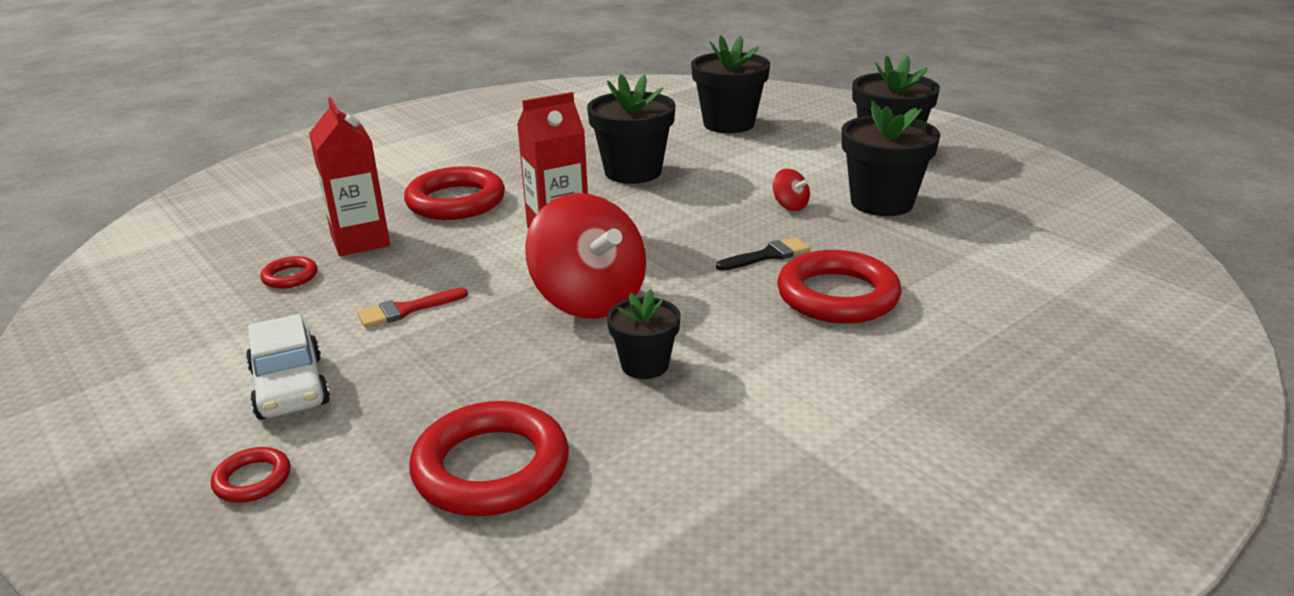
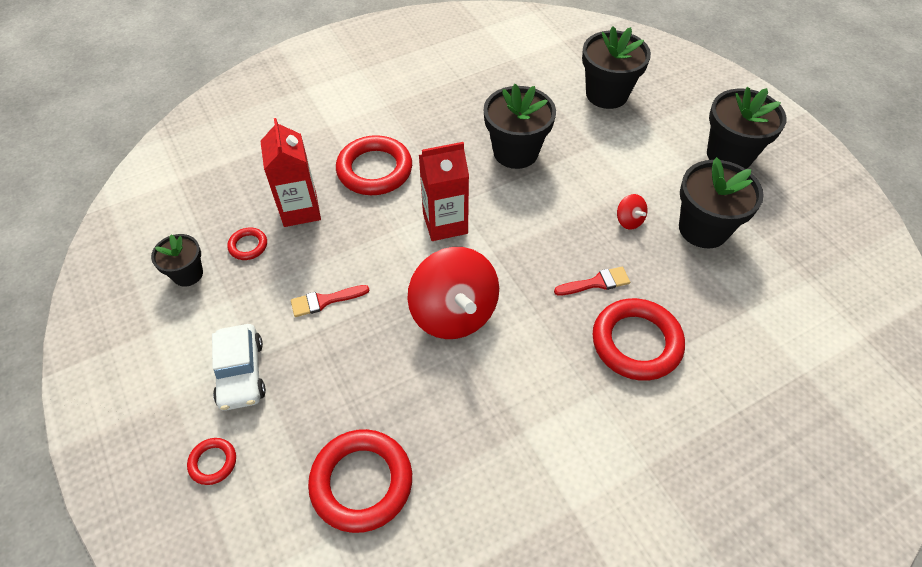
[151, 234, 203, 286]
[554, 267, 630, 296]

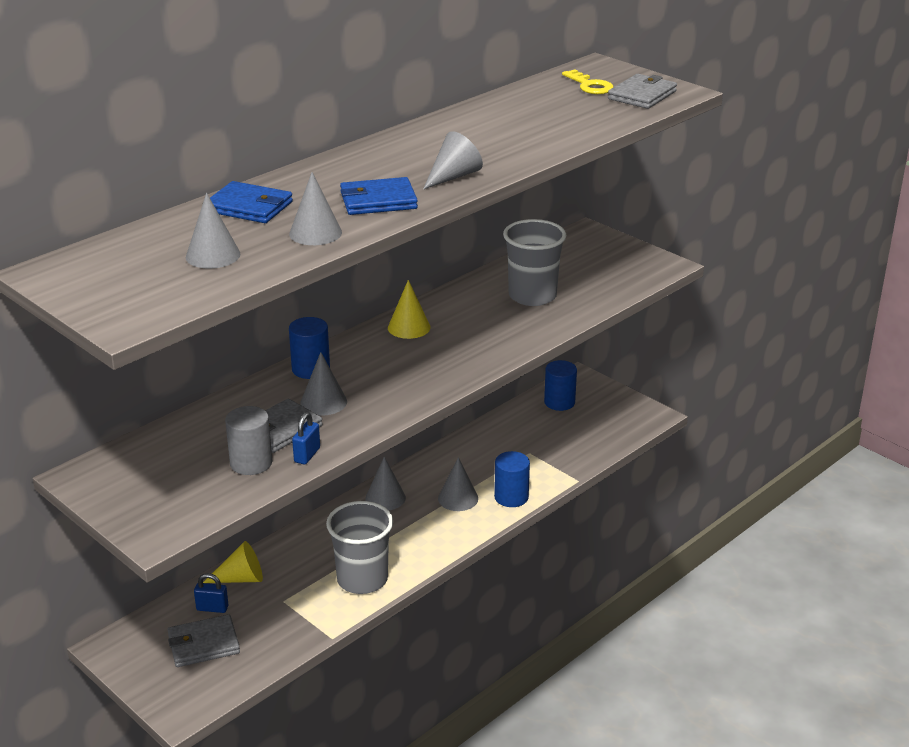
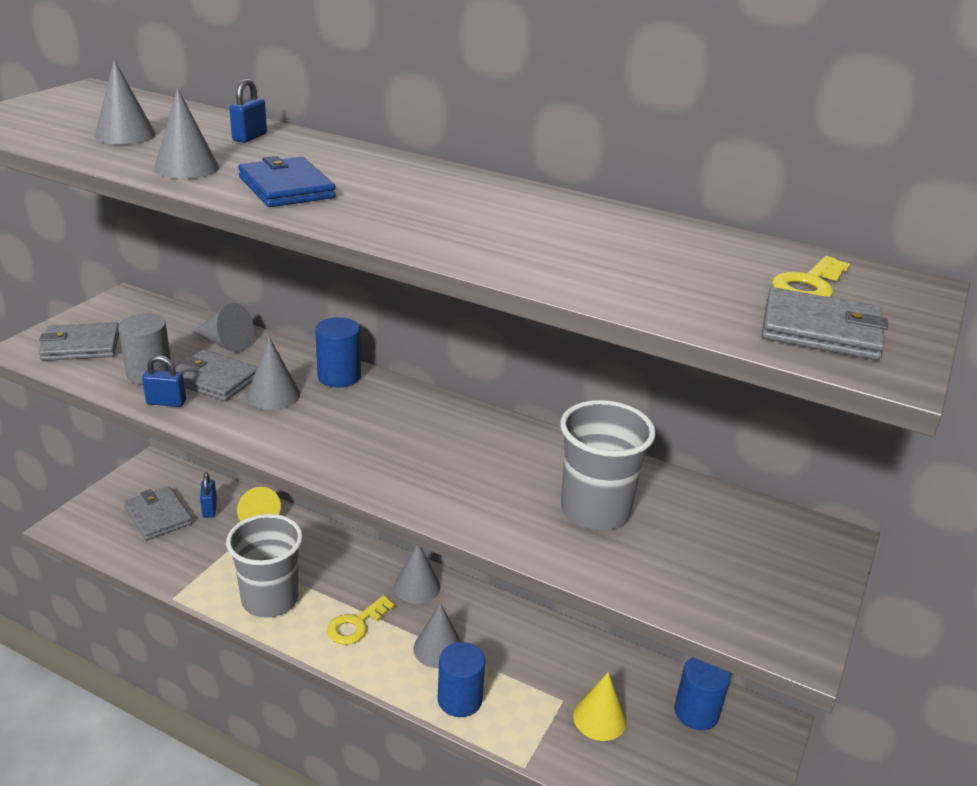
[229, 79, 267, 143]
[573, 672, 626, 741]
[192, 303, 254, 352]
[39, 322, 119, 361]
[327, 595, 395, 645]

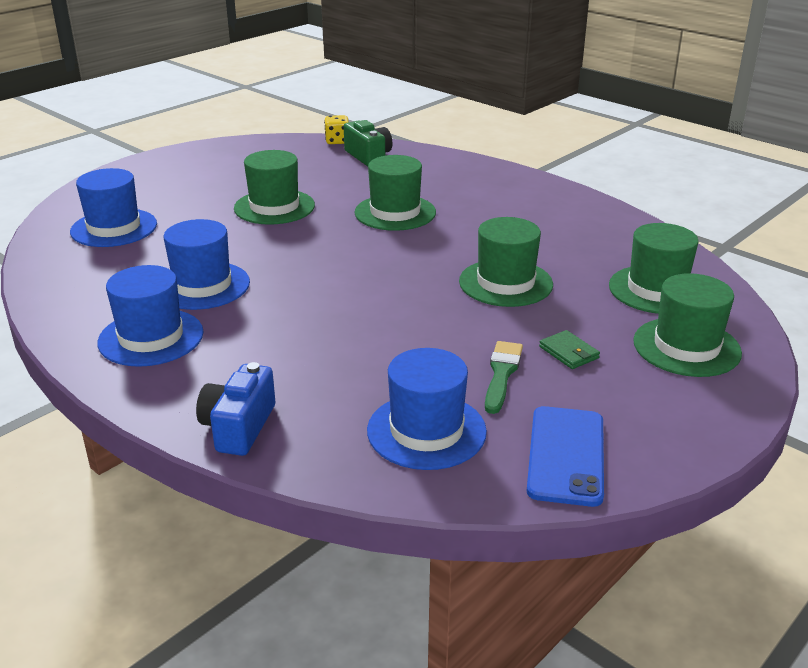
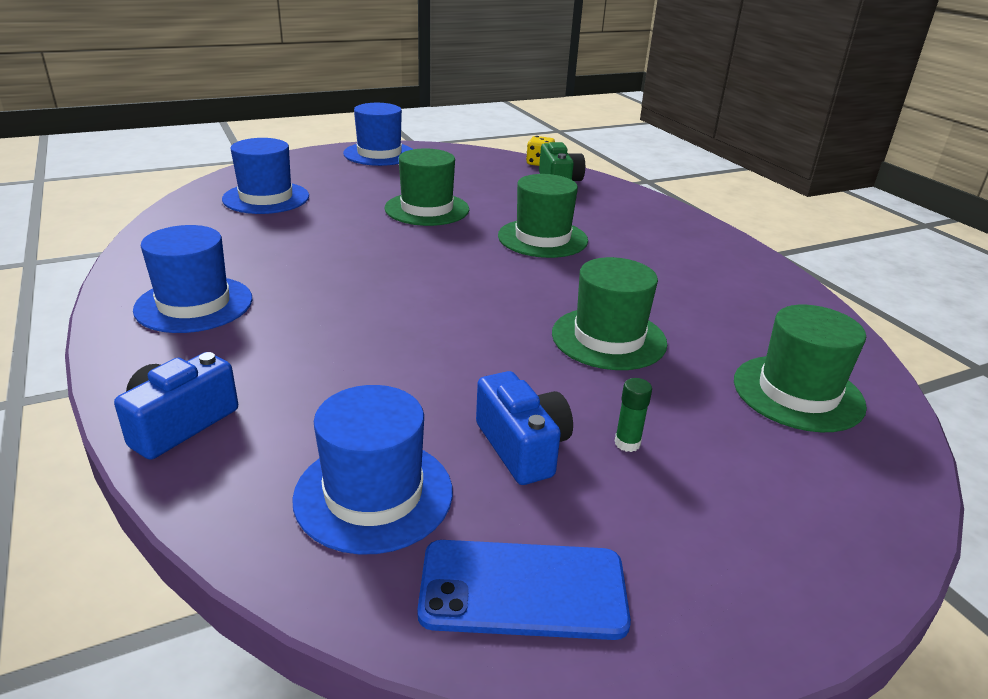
[343, 103, 413, 166]
[476, 371, 573, 485]
[417, 540, 631, 640]
[615, 378, 652, 452]
[633, 273, 742, 377] (first image)

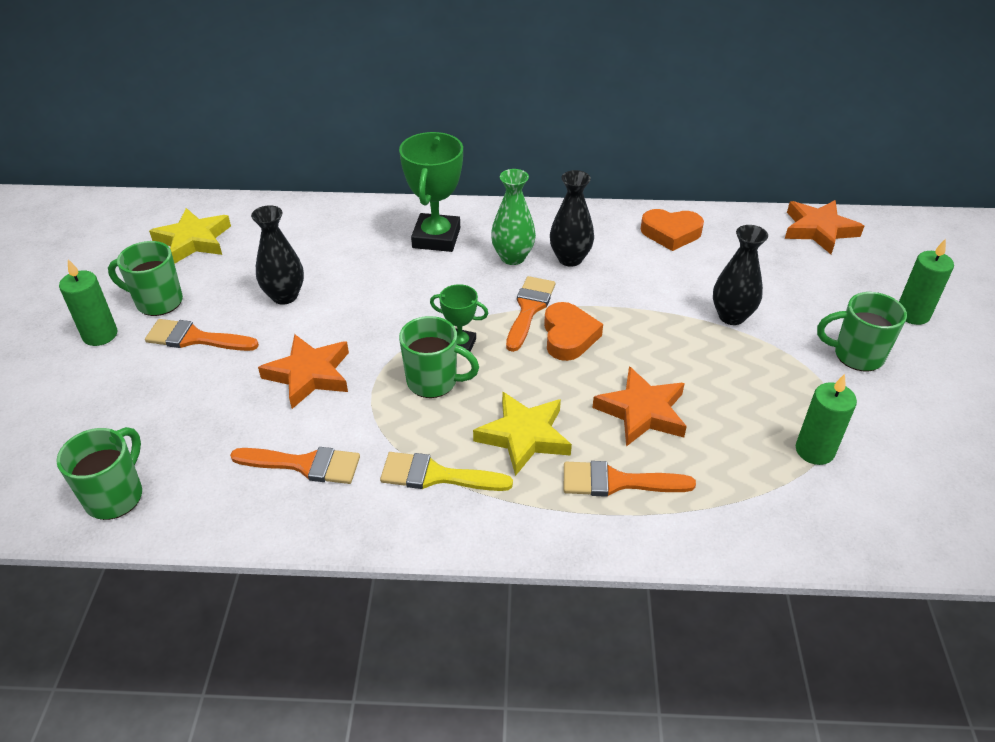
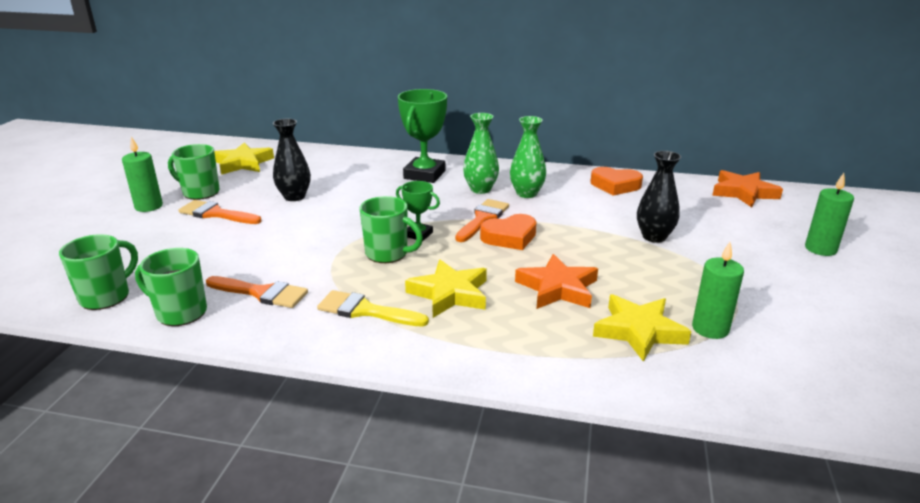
[258, 334, 349, 409] (first image)
[480, 214, 537, 250]
[510, 116, 546, 198]
[564, 461, 696, 497] (first image)
[135, 248, 207, 326]
[593, 294, 691, 362]

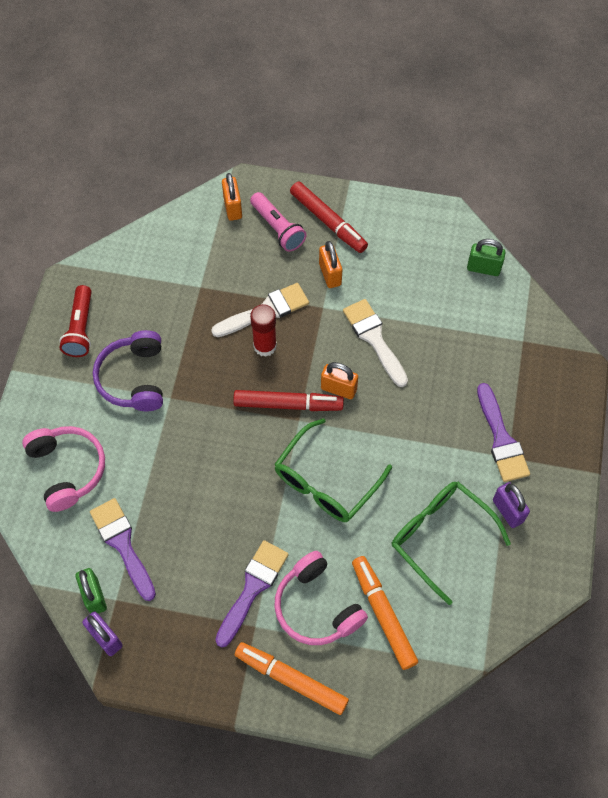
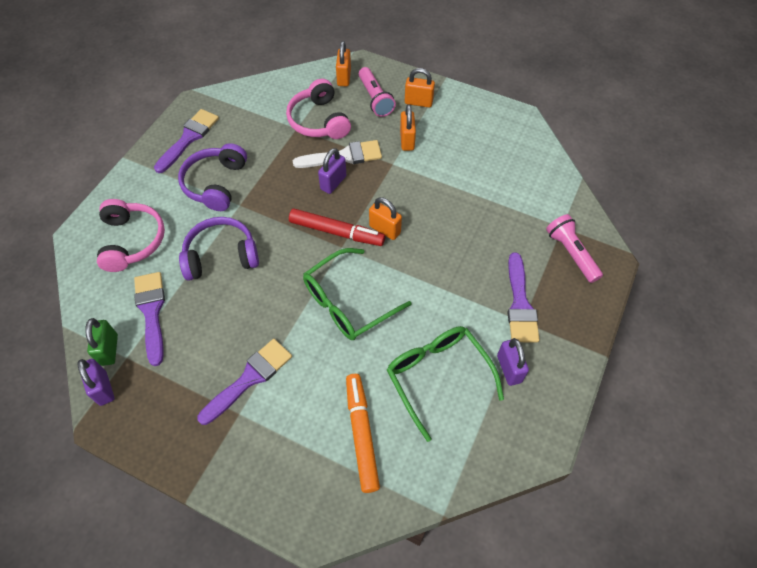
[154, 109, 219, 173]
[235, 642, 349, 715] (first image)
[318, 148, 346, 194]
[286, 79, 351, 139]
[405, 68, 435, 107]
[343, 299, 408, 387] (first image)
[467, 239, 506, 276] (first image)
[179, 217, 259, 281]
[546, 214, 603, 283]

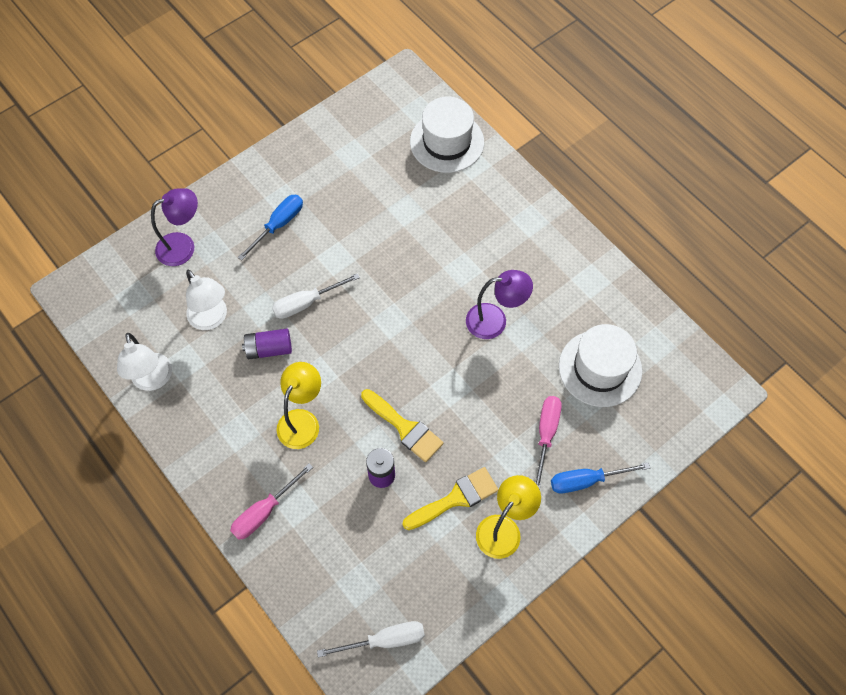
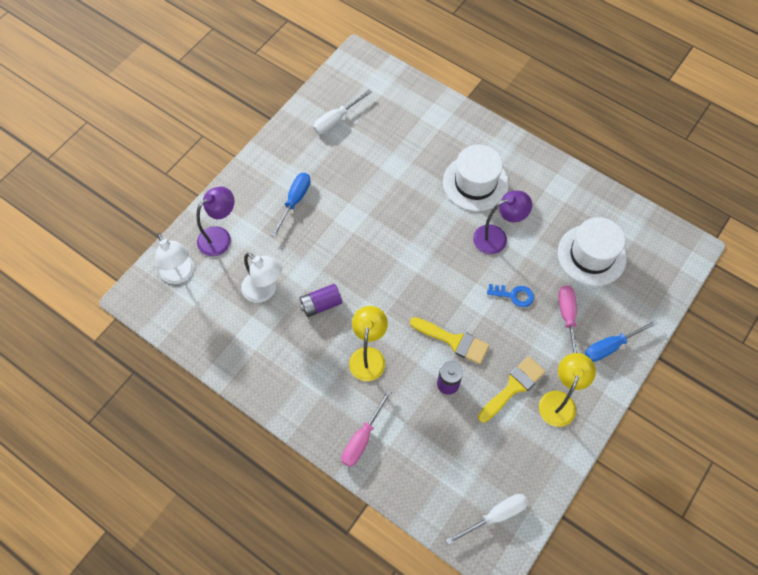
[155, 233, 194, 284]
[313, 90, 372, 134]
[443, 145, 509, 211]
[487, 284, 534, 307]

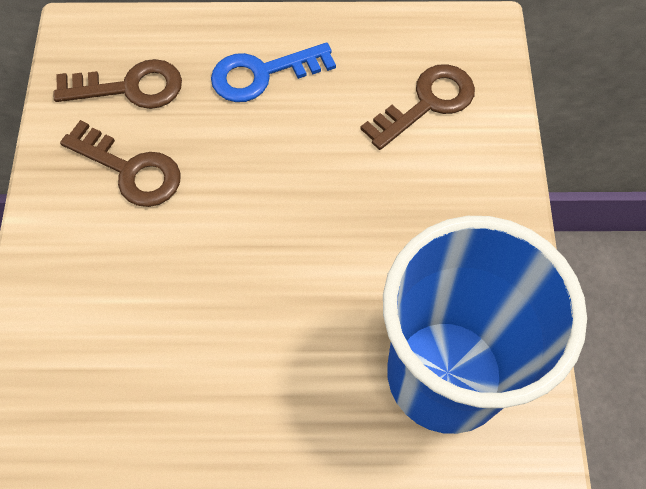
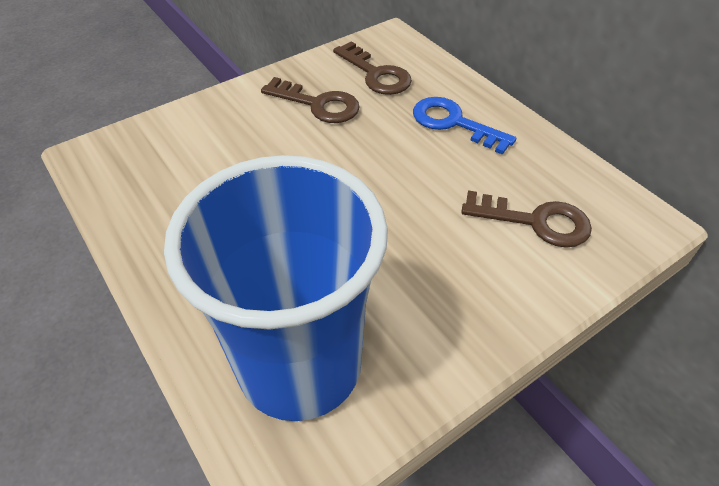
[261, 77, 360, 123]

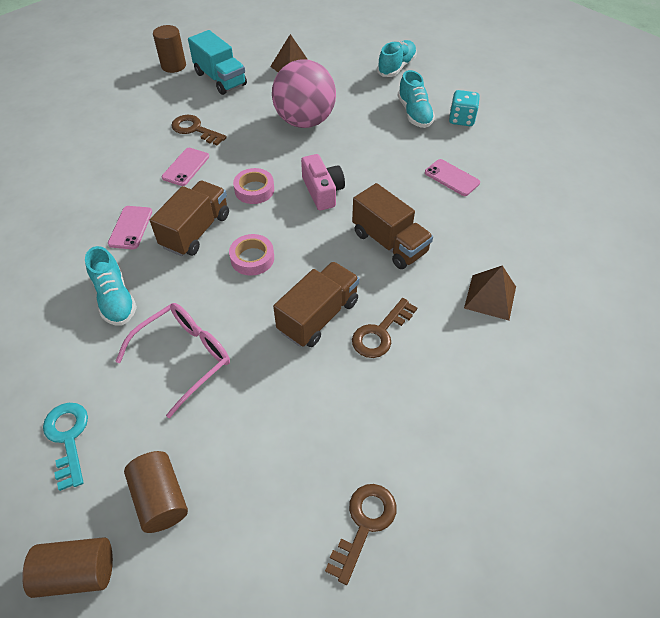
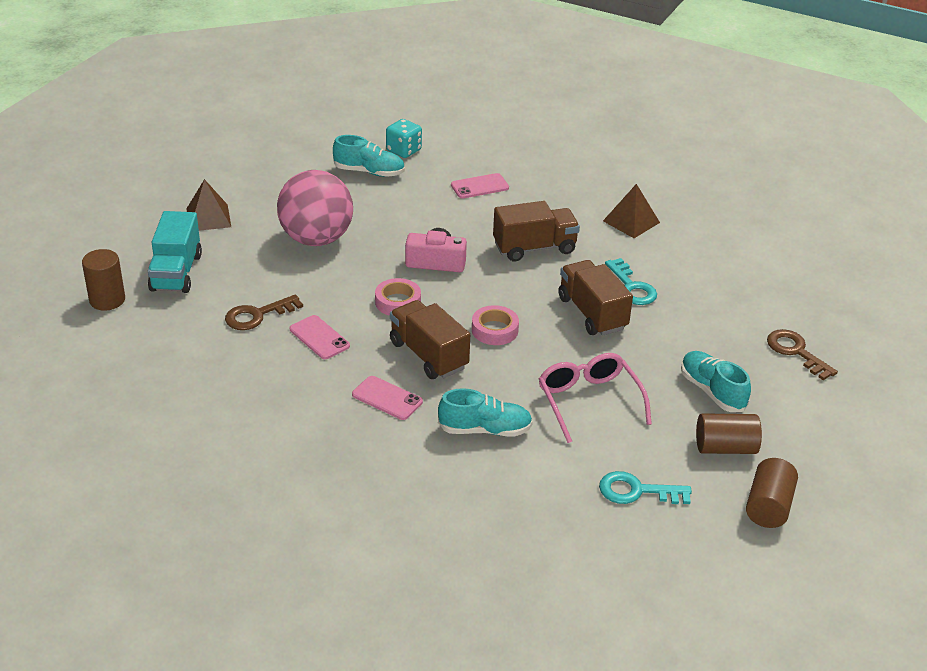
[148, 211, 202, 293]
[605, 258, 657, 305]
[681, 351, 751, 412]

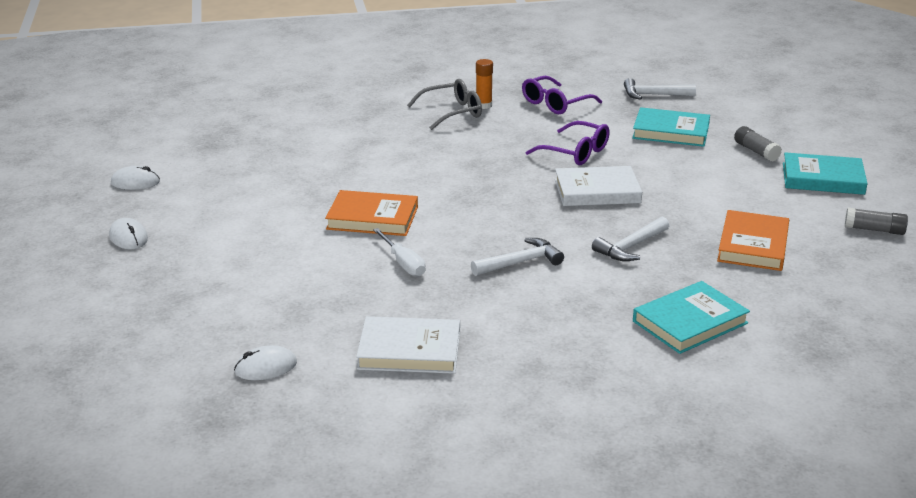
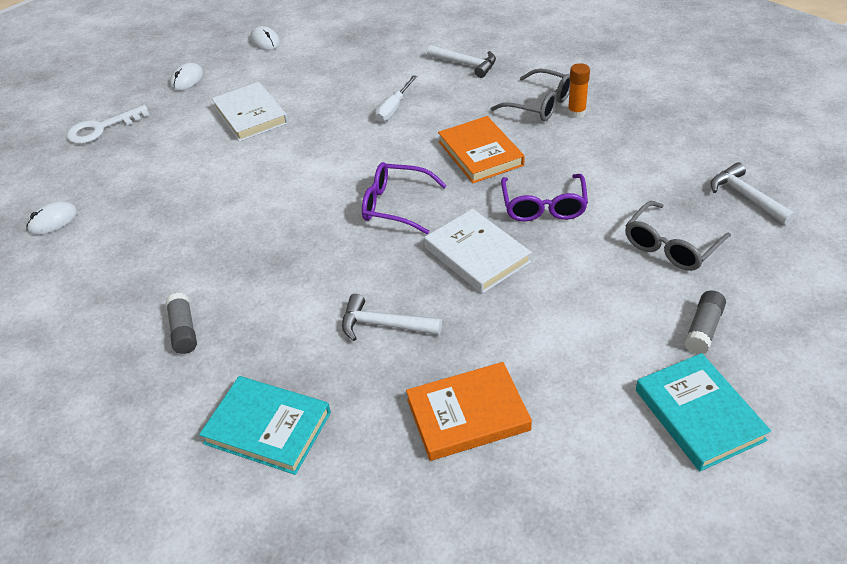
[26, 201, 78, 235]
[438, 116, 525, 183]
[212, 82, 288, 142]
[375, 75, 417, 122]
[427, 45, 496, 78]
[362, 162, 447, 234]
[625, 201, 731, 271]
[166, 293, 197, 354]
[66, 105, 149, 144]

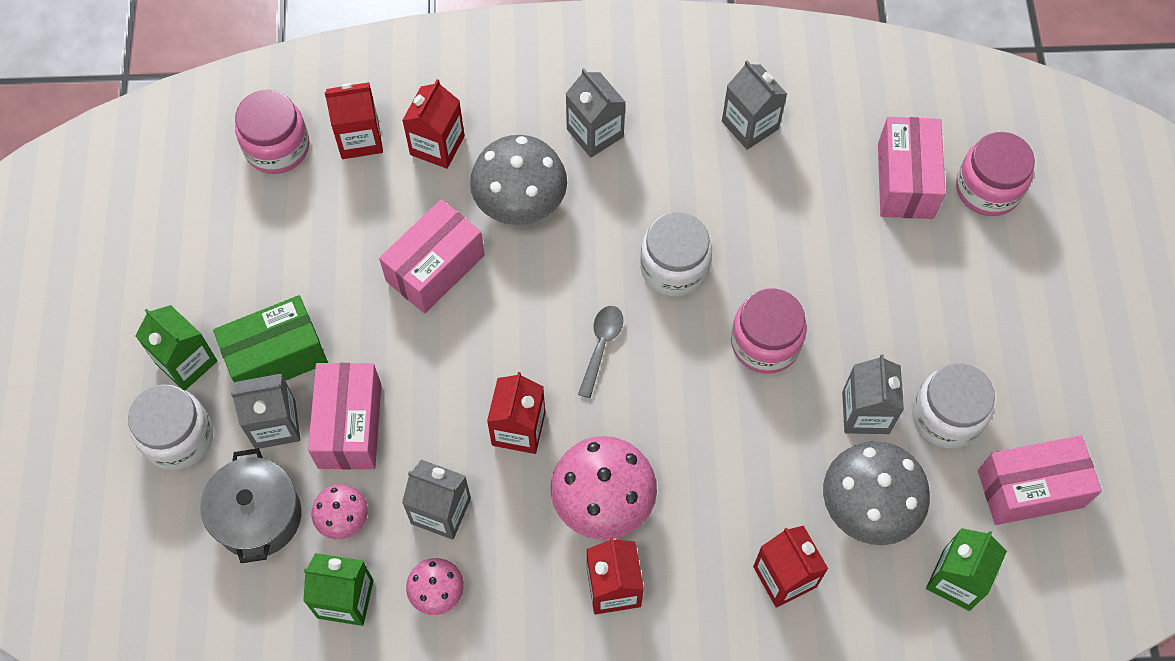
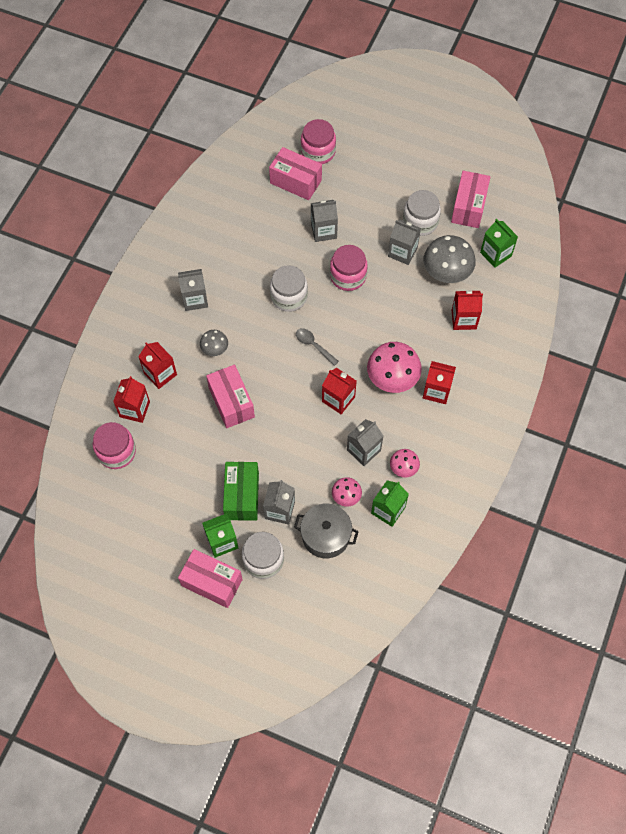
[178, 549, 243, 608]
[200, 330, 228, 356]
[311, 200, 338, 242]

